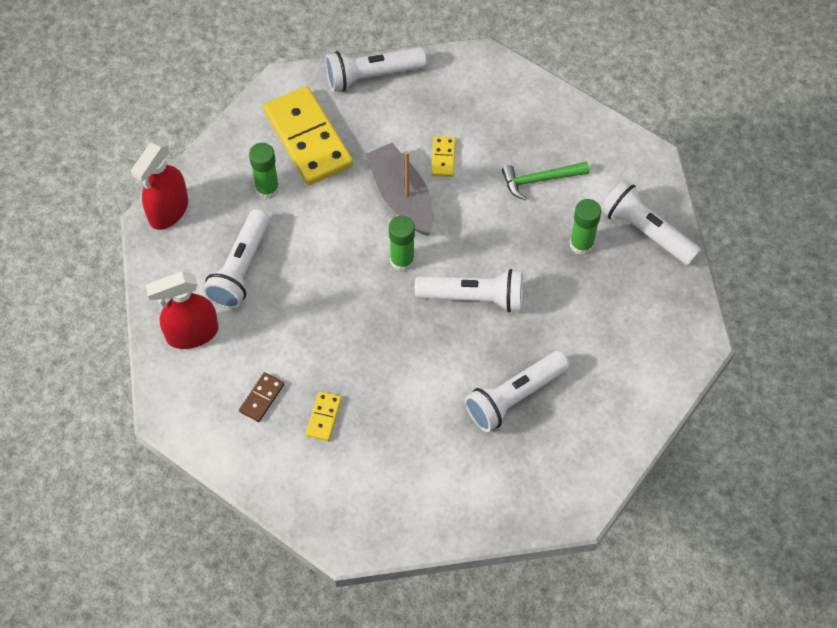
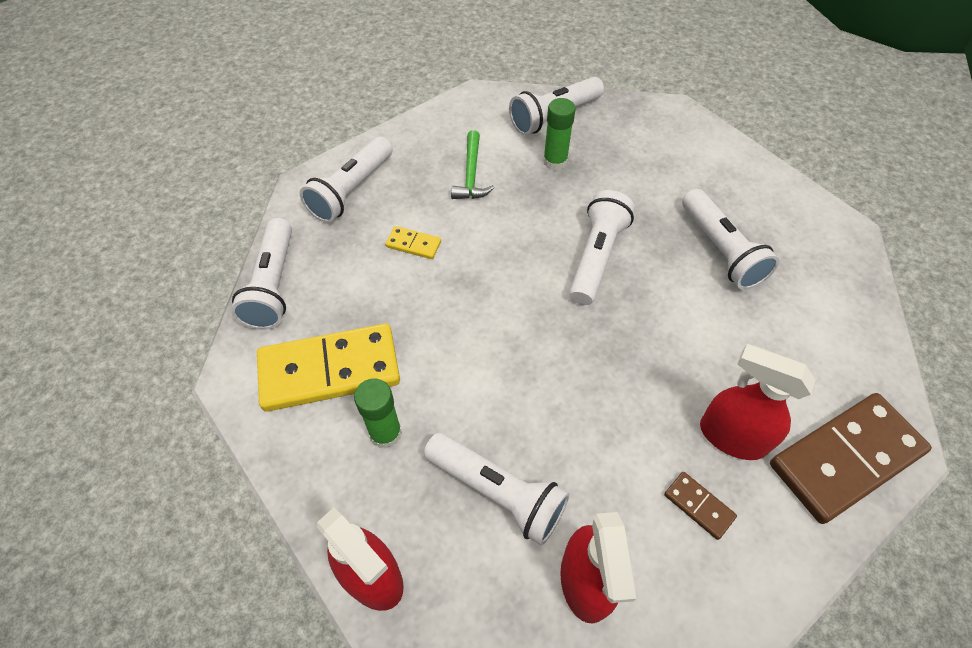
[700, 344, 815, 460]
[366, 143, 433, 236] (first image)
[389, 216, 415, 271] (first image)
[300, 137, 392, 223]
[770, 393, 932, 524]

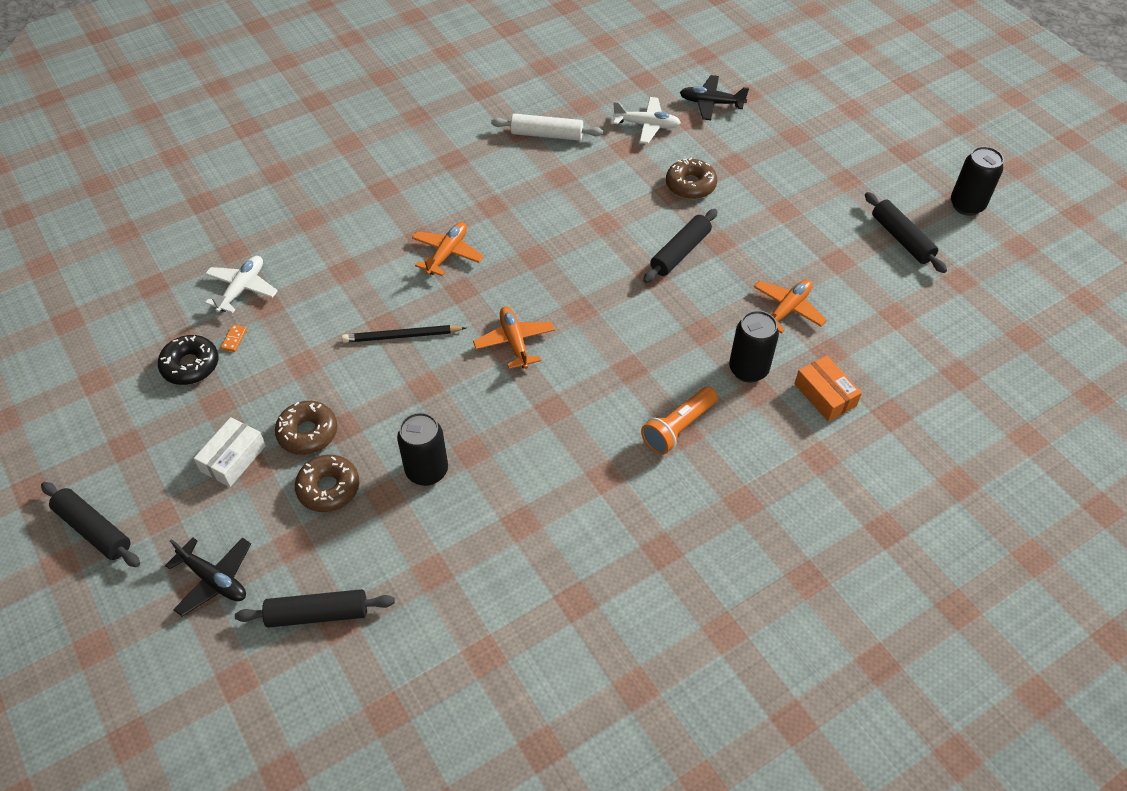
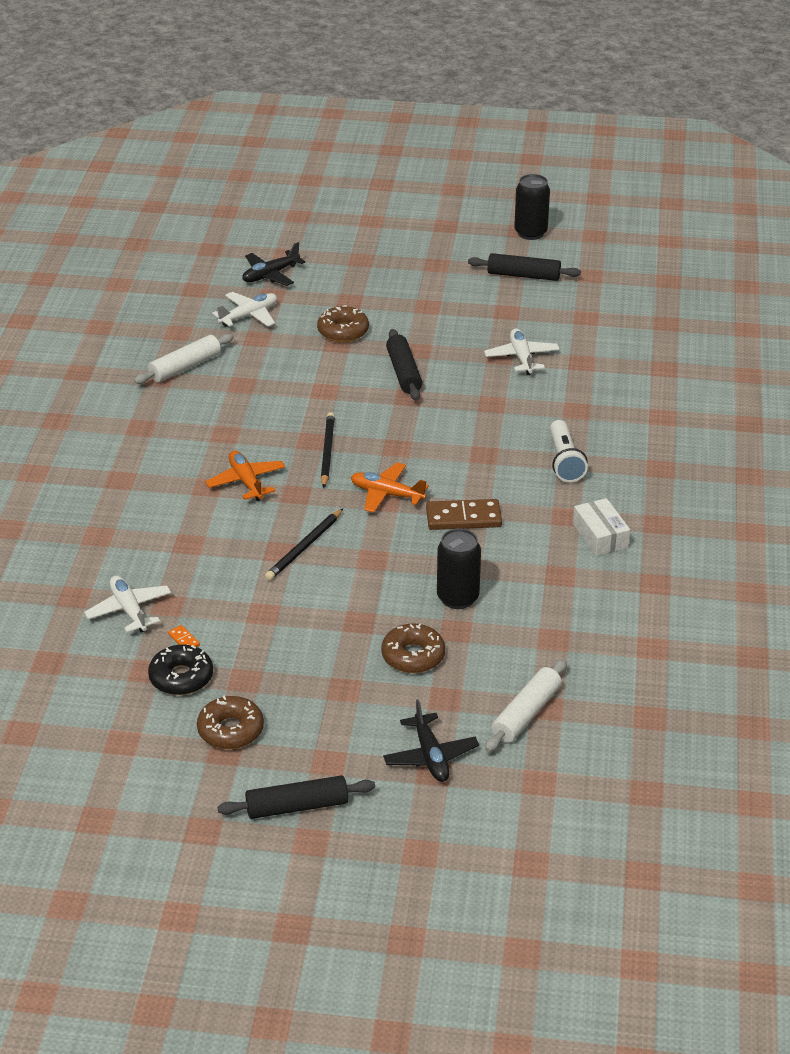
[383, 699, 479, 782]
[573, 498, 630, 556]
[485, 659, 567, 752]
[197, 695, 264, 749]
[550, 420, 588, 482]
[729, 310, 779, 383] (first image)
[484, 328, 560, 375]
[795, 356, 862, 422] (first image)
[321, 412, 335, 488]
[426, 499, 502, 530]

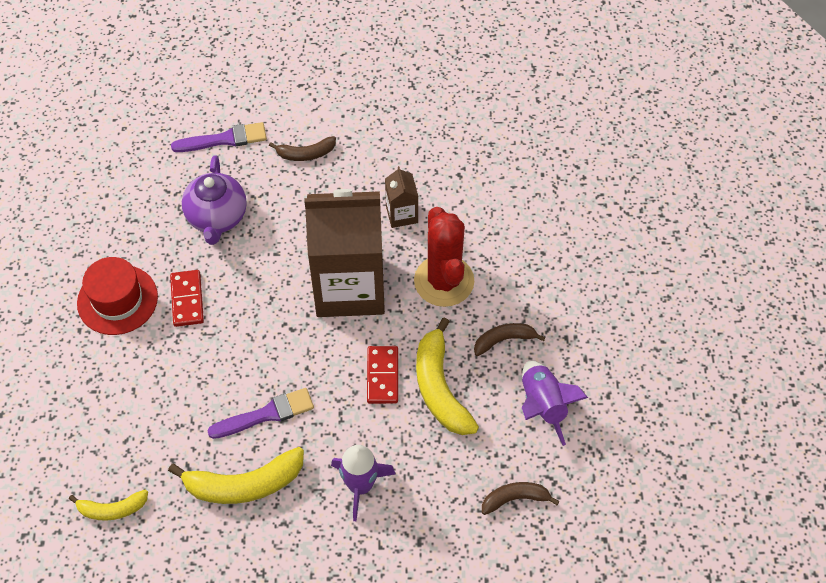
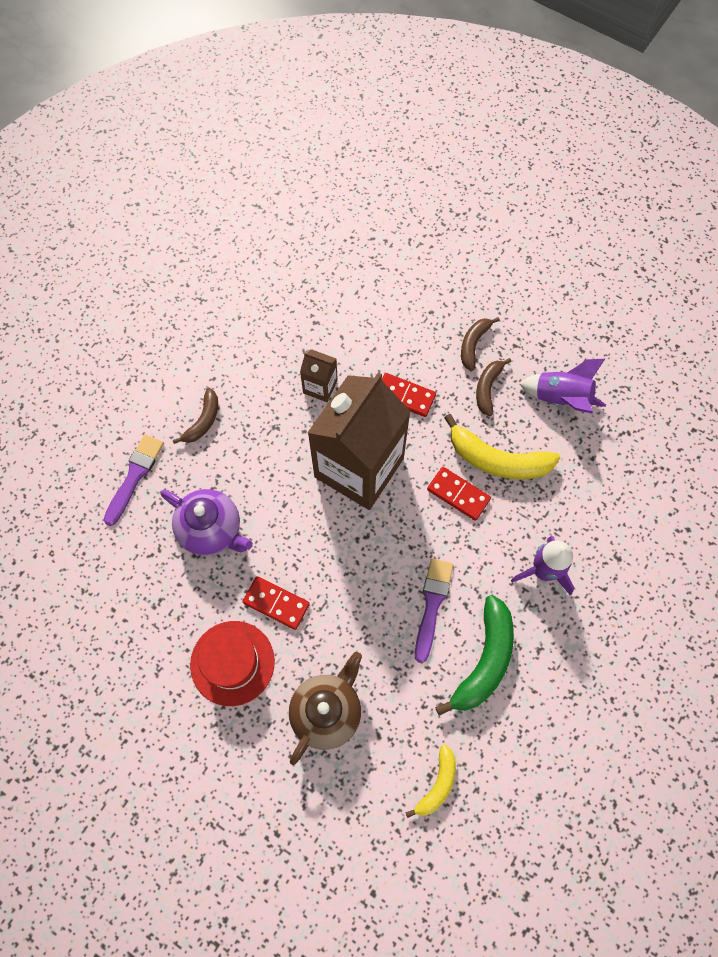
[435, 595, 514, 716]
[382, 373, 436, 417]
[461, 317, 500, 371]
[289, 652, 362, 765]

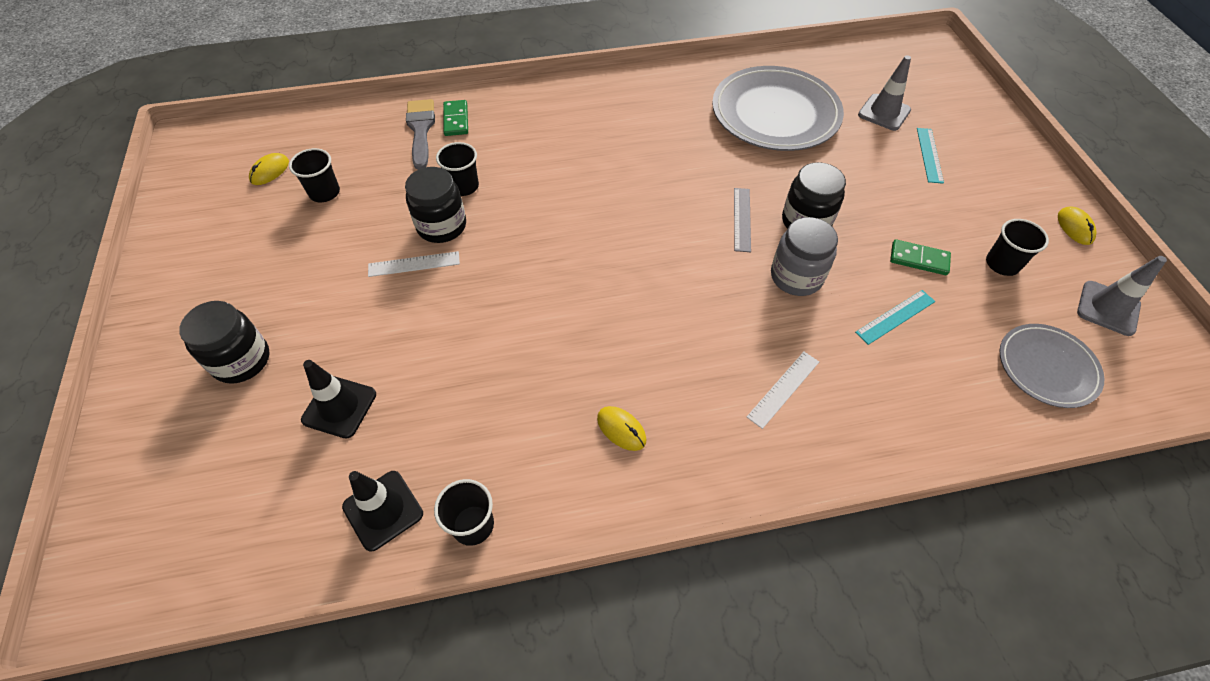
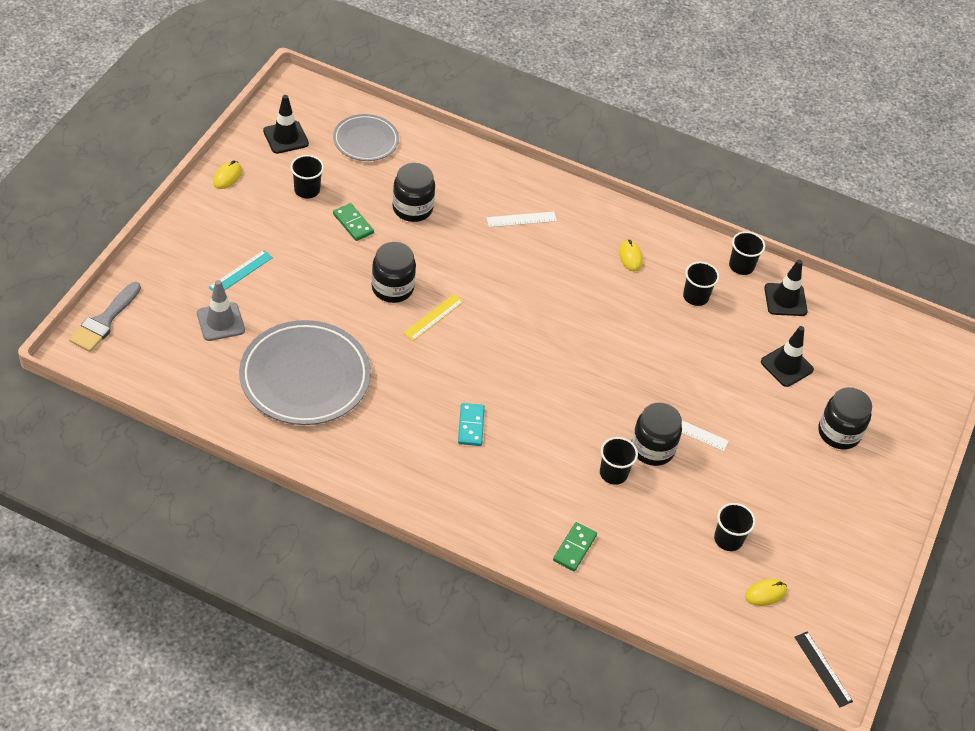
[69, 282, 141, 352]
[403, 294, 464, 341]
[771, 217, 838, 296] (first image)
[392, 163, 435, 222]
[263, 95, 309, 154]
[458, 403, 485, 446]
[683, 262, 719, 306]
[794, 631, 853, 707]

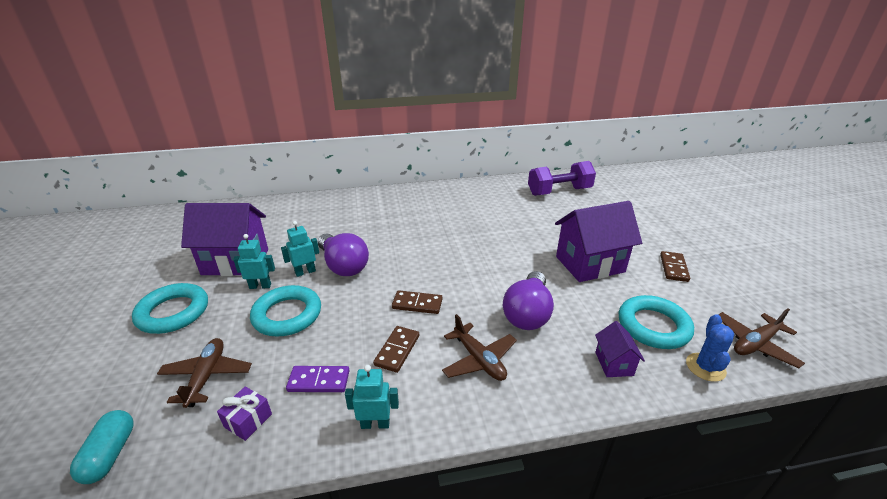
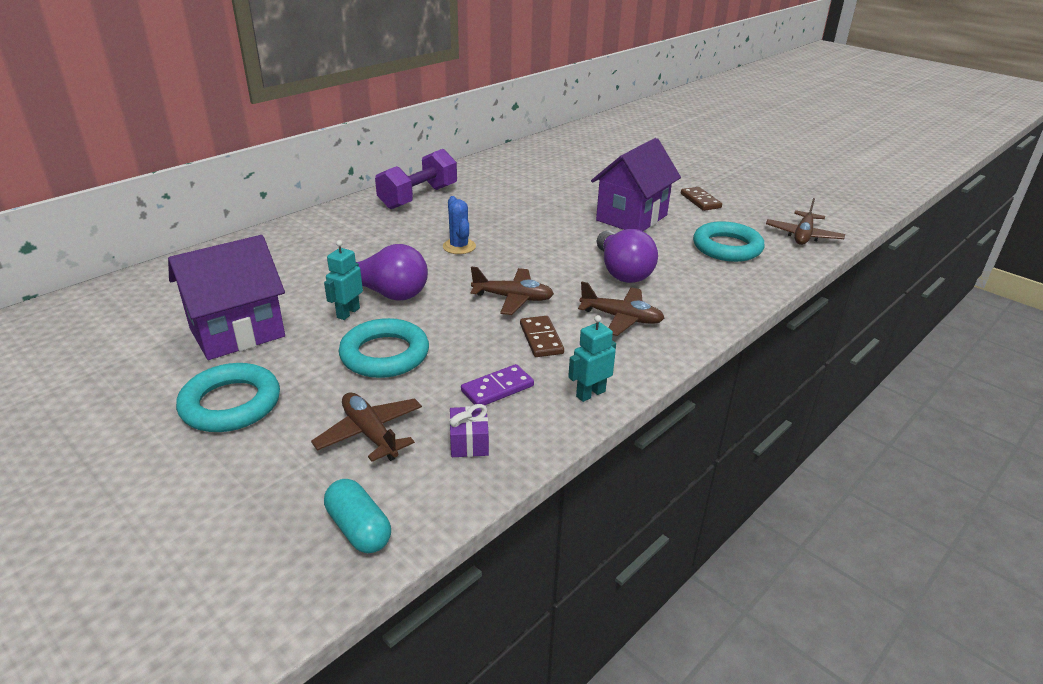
[233, 234, 275, 289] (first image)
[471, 266, 554, 315]
[375, 149, 457, 209]
[595, 321, 645, 377] (first image)
[443, 196, 476, 254]

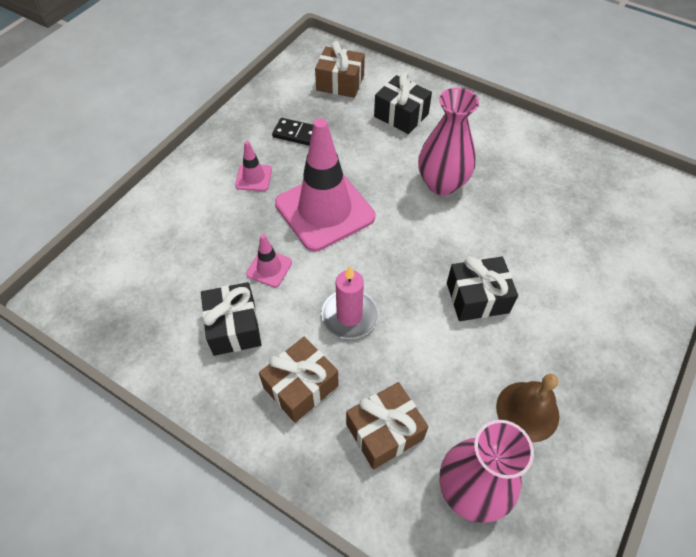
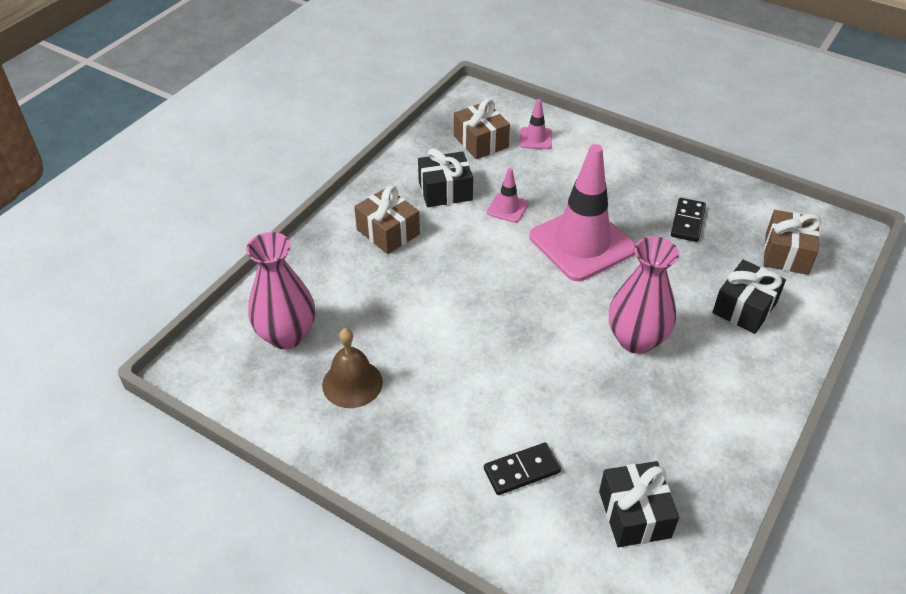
[520, 99, 552, 149]
[321, 266, 378, 339] (first image)
[454, 99, 510, 159]
[599, 461, 679, 547]
[484, 443, 561, 495]

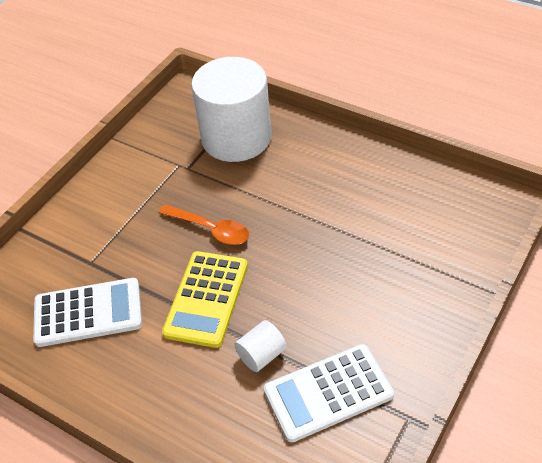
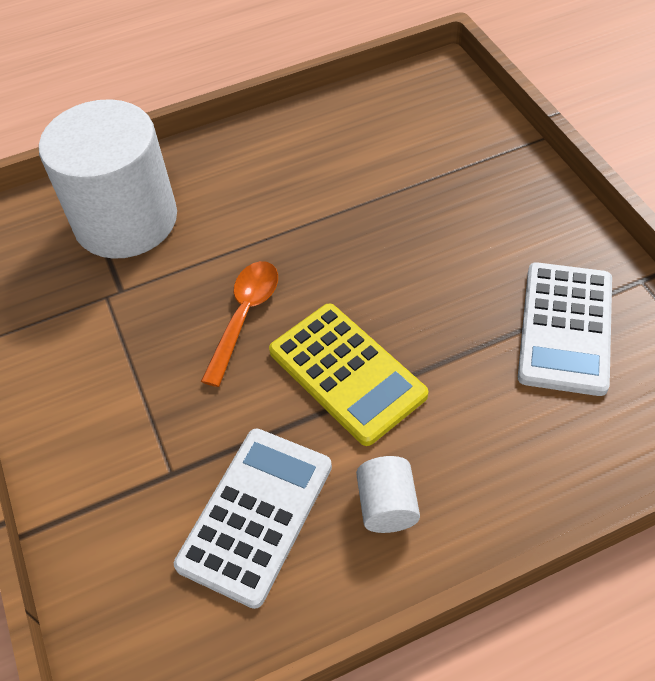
[201, 261, 278, 387]
[356, 456, 420, 533]

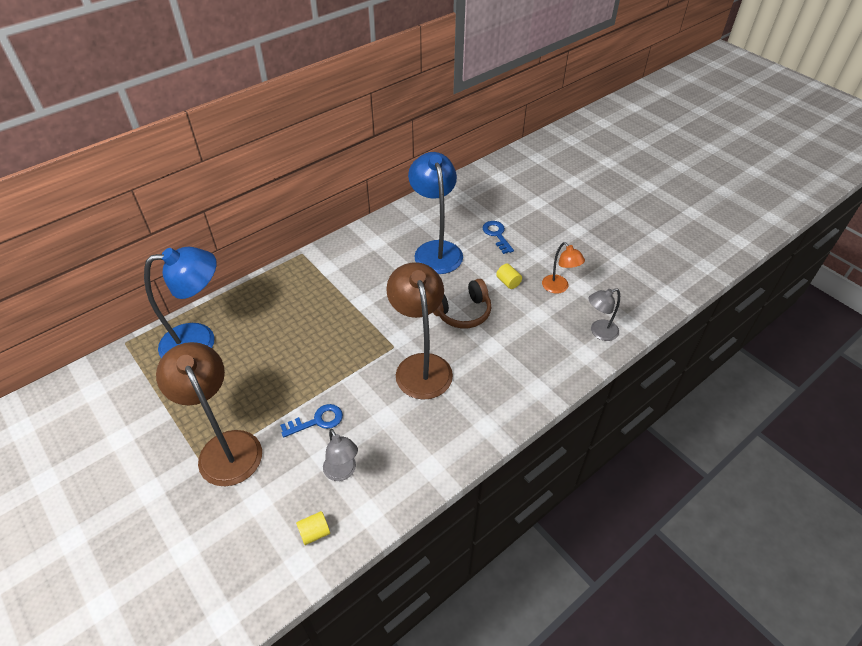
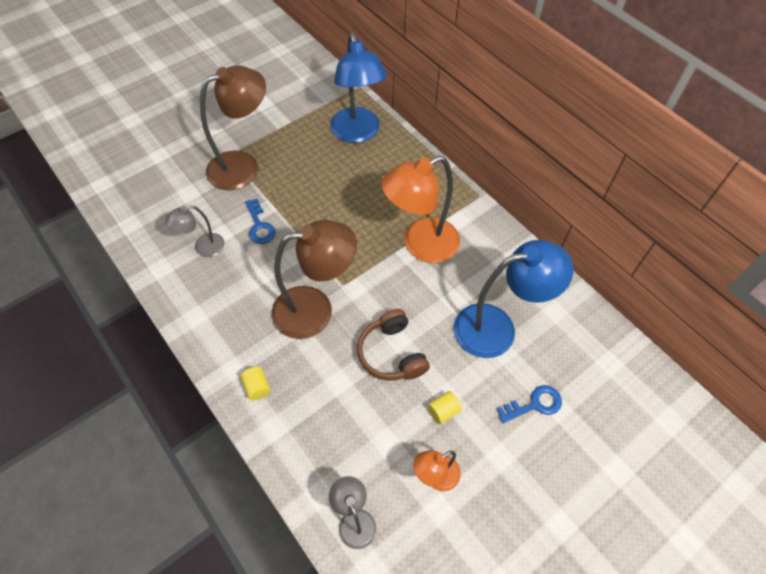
[240, 367, 270, 400]
[381, 155, 460, 263]

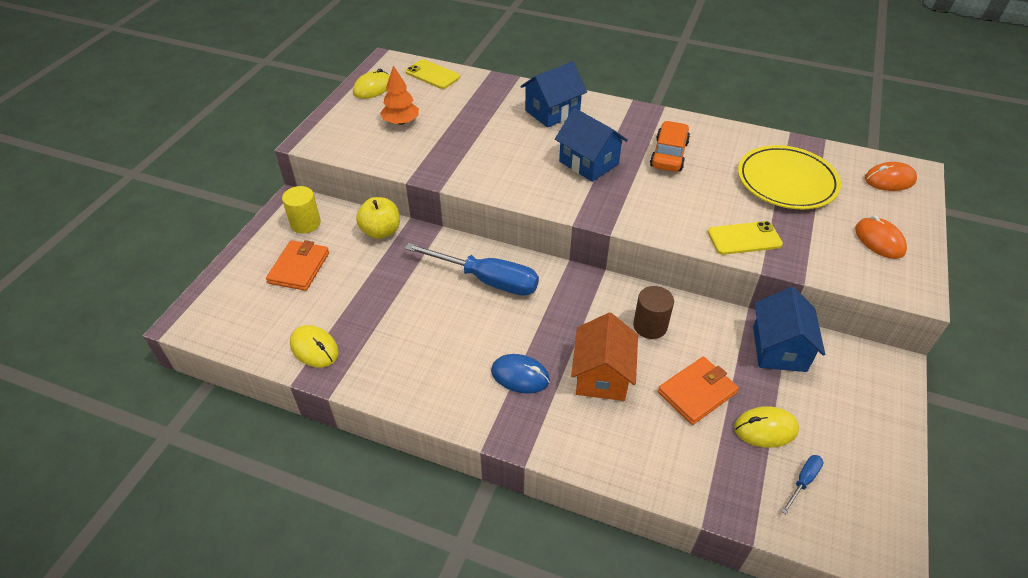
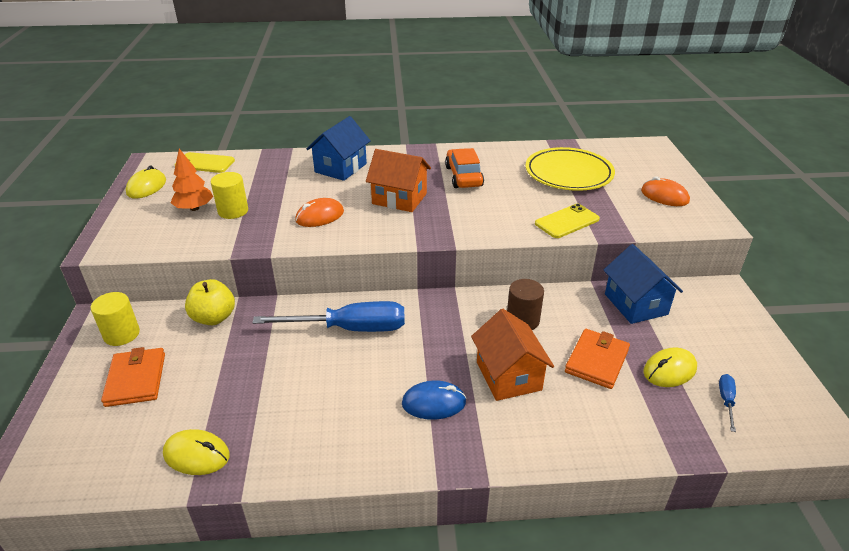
[366, 149, 431, 212]
[295, 198, 344, 227]
[211, 172, 248, 219]

